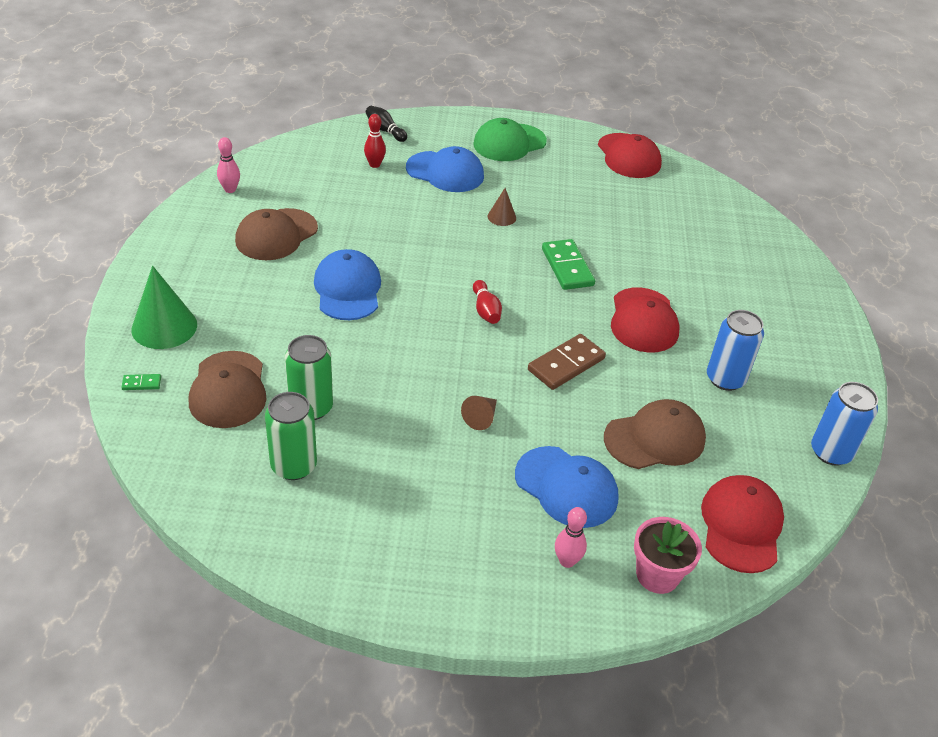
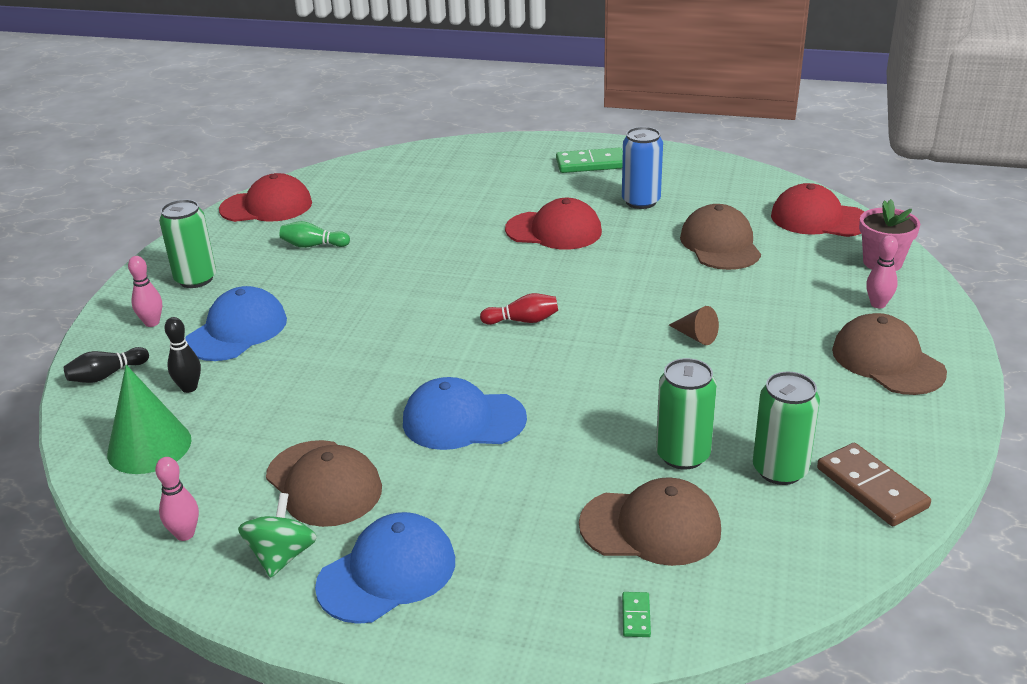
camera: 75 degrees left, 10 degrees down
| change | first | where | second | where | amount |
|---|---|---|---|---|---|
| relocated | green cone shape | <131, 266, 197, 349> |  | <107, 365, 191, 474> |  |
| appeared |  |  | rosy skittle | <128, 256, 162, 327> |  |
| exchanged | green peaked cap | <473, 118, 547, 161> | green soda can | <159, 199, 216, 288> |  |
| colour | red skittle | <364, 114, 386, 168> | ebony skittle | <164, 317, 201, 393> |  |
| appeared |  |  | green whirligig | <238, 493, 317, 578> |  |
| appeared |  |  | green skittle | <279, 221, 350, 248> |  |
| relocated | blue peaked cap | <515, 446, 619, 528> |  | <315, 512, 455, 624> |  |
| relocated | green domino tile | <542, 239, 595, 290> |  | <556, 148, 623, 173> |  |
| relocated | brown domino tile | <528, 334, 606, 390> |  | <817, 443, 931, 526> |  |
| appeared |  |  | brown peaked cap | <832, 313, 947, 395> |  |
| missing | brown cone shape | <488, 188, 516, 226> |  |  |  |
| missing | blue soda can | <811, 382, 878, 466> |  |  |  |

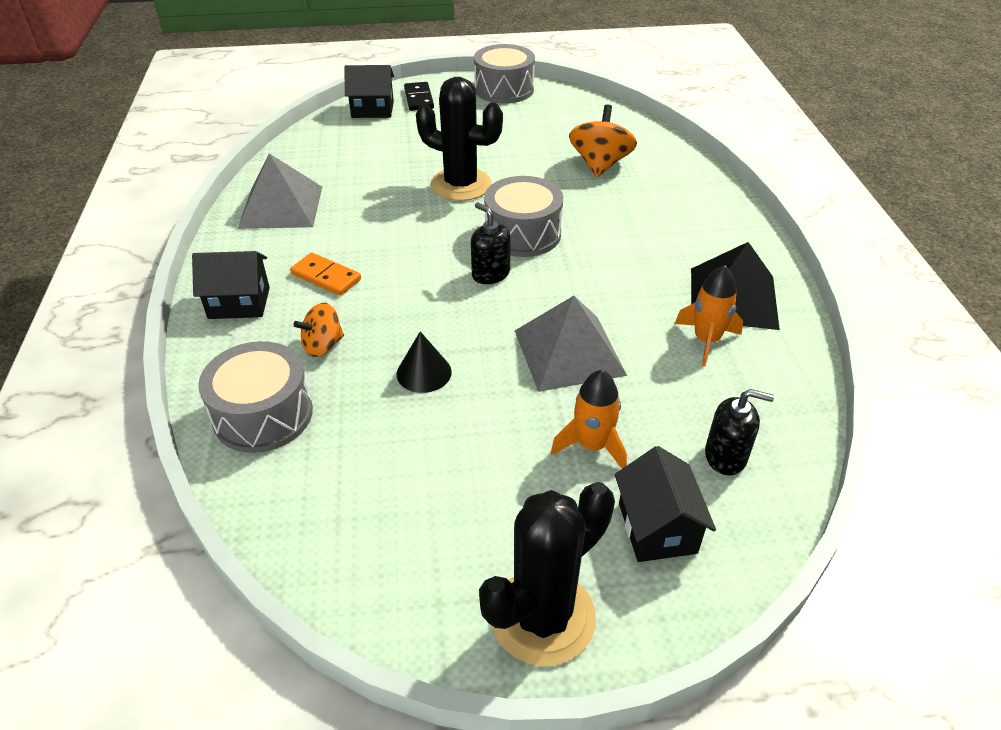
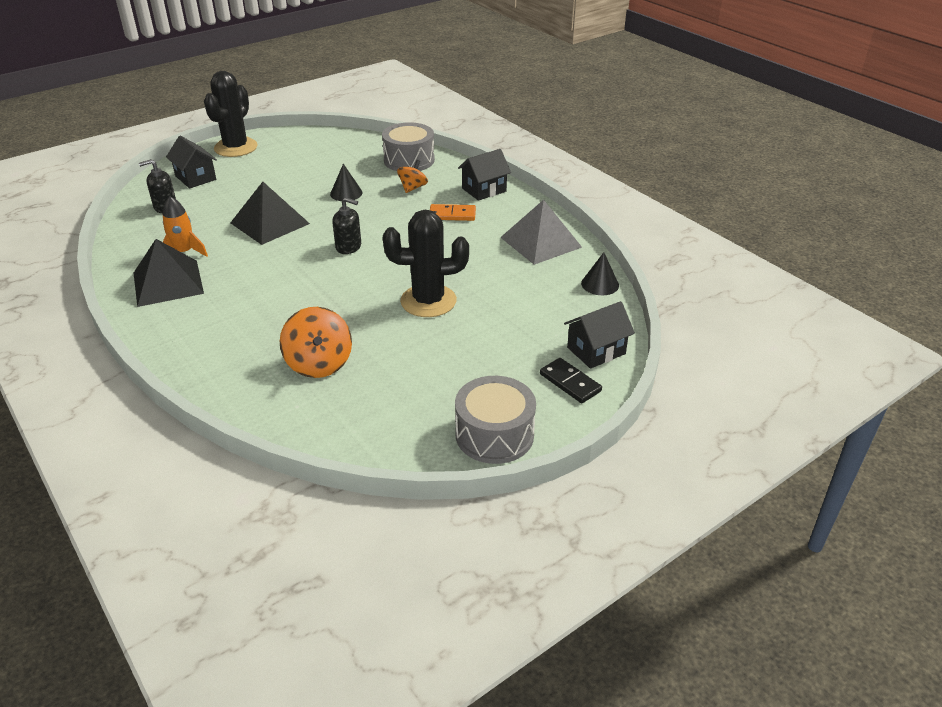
camera: 150 degrees right, 5 degrees down
| change | first | where | second | where | amount |
|---|---|---|---|---|---|
| colour | grey solid pyramid | <515, 296, 627, 392> | ebony solid pyramid | <230, 182, 310, 245> |  |
| appeared |  |  | ebony cone shape | <581, 252, 619, 295> |  |
| missing | grey toy drum | <484, 176, 563, 257> |  |  |  |
| missing | orange toy rocket | <551, 370, 627, 469> |  |  |  |

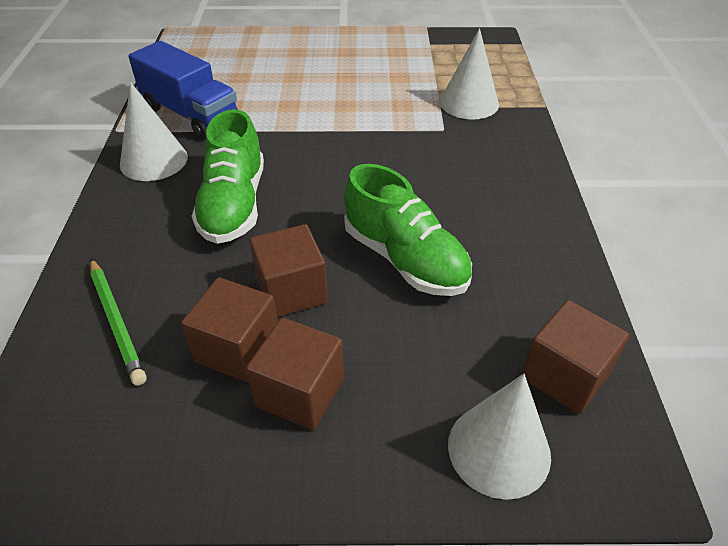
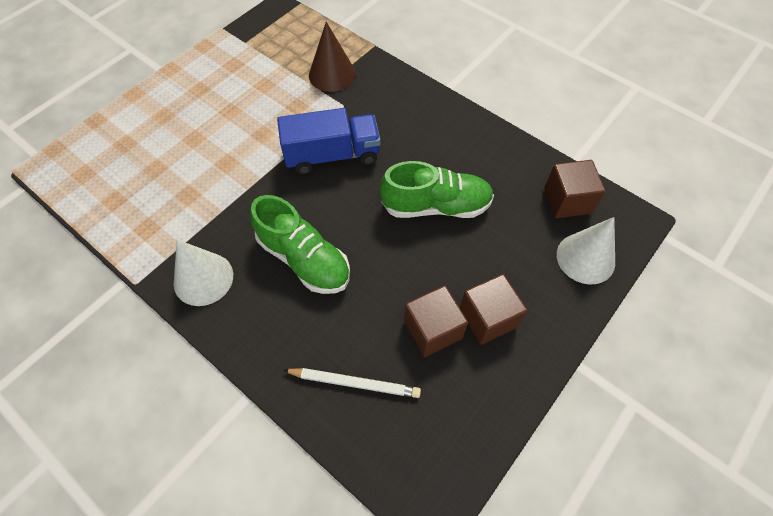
camera: 50 degrees left, 15 degrees up
| change | first | where | second | where | amount |
|---|---|---|---|---|---|
| relocated | blue lorry | <128, 41, 238, 139> |  | <277, 108, 381, 175> |  |
| colour | green pencil | <90, 259, 147, 386> | pure white pencil | <283, 368, 421, 398> |  |
| colour | pure white cone shape | <440, 28, 499, 119> | brown cone shape | <309, 22, 356, 92> |  |
| missing | brown block | <249, 224, 328, 317> |  |  |  |

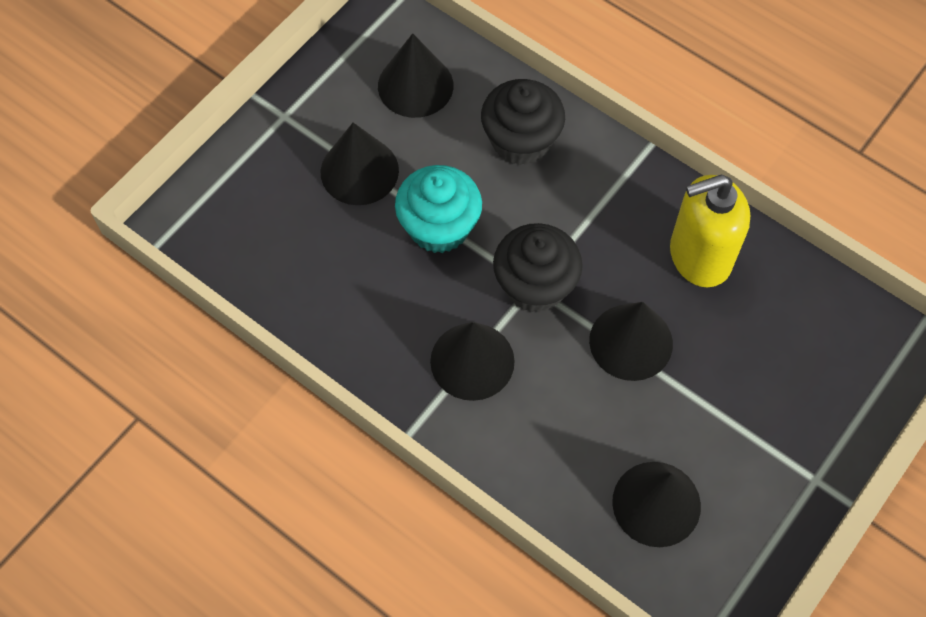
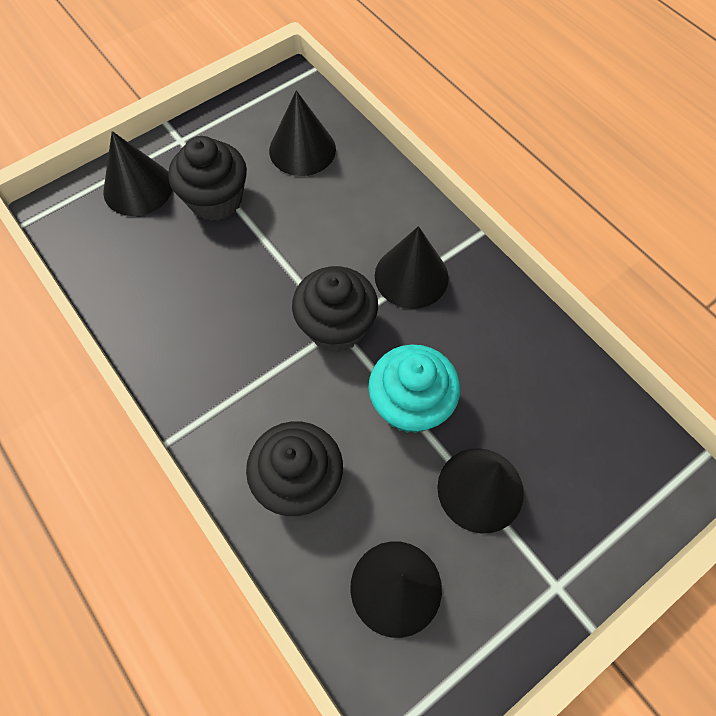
camera: 165 degrees left, 0 degrees up
| change | first | where | second | where | amount |
|---|---|---|---|---|---|
| relocated | ebony cone shape | <589, 302, 673, 381> |  | <103, 131, 172, 216> |  |
| appeared |  |  | ebony cupcake | <168, 136, 247, 221> |  |
| missing | golden soap dispenser | <670, 175, 750, 287> |  |  |  |

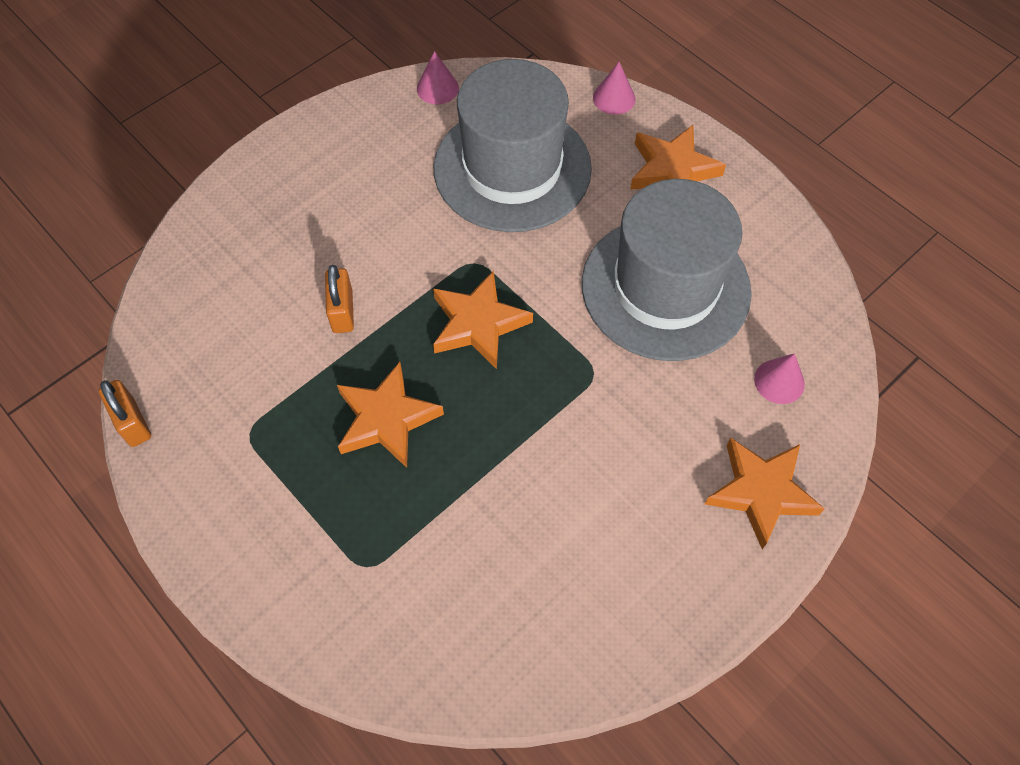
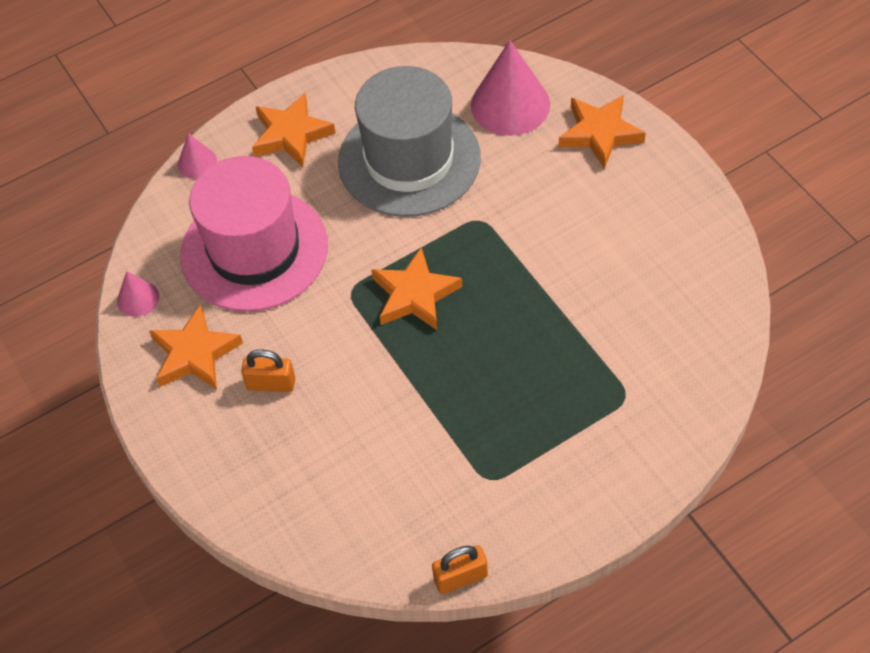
camera: 75 degrees left, 5 degrees down
| change | first | where | second | where | amount |
|---|---|---|---|---|---|
| relocated | orange star | <337, 362, 444, 468> |  | <149, 305, 243, 390> |  |
| colour | grey top hat | <434, 59, 592, 232> | rosy top hat | <181, 156, 328, 312> |  |
| relocated | orange padlock | <325, 265, 354, 333> |  | <241, 349, 295, 392> |  |
| size | rosy cone shape | <754, 353, 805, 404> |  | <471, 40, 550, 136> | x2.01 |

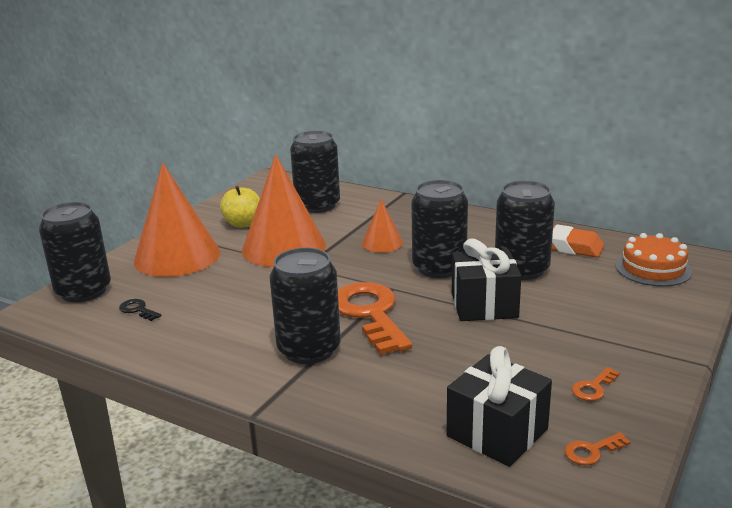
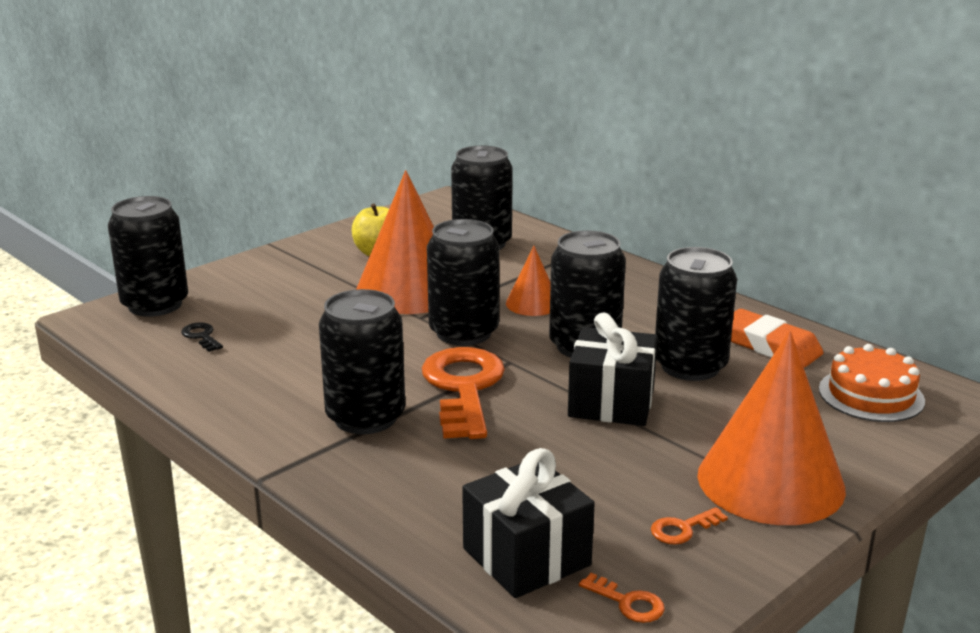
camera: 15 degrees right, 0 degrees up
| change | first | where | second | where | amount |
|---|---|---|---|---|---|
| appeared |  |  | ebony soda can | <427, 219, 499, 346> |  |
| spun | orange latchkey | <564, 432, 631, 465> |  | <579, 573, 665, 623> | 135 degrees counterclockwise |
| relocated | orange cone shape | <134, 163, 220, 277> |  | <697, 331, 846, 525> |  |

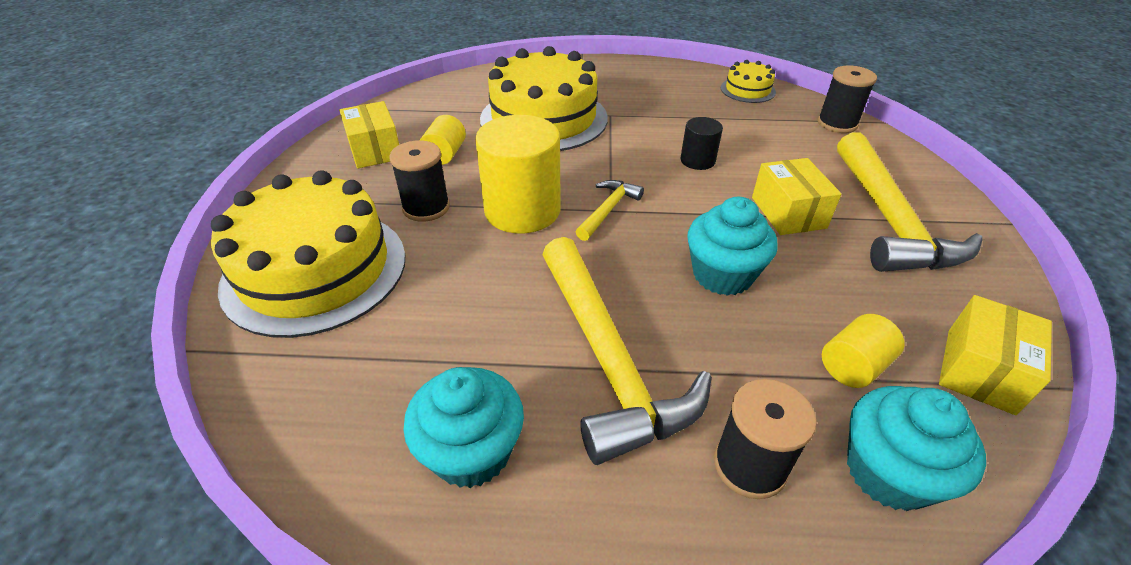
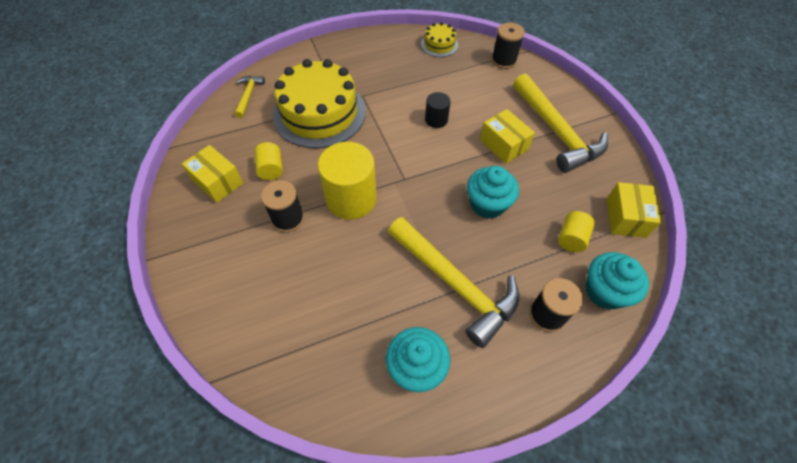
camera: 25 degrees left, 15 degrees up
| change | first | where | second | where | amount |
|---|---|---|---|---|---|
| relocated | golden carpenter's hammer | <576, 180, 644, 241> |  | <235, 76, 265, 118> |  |
| missing | golden gateau | <211, 170, 405, 338> |  |  |  |

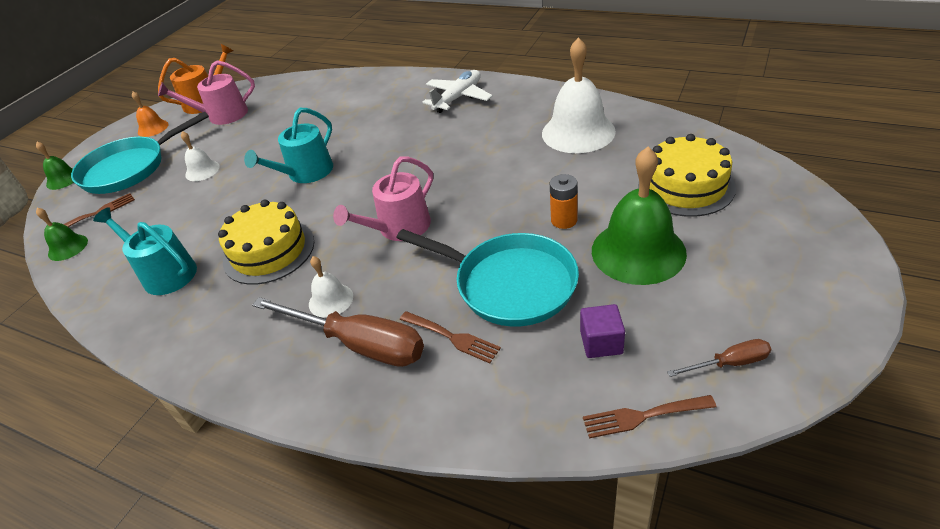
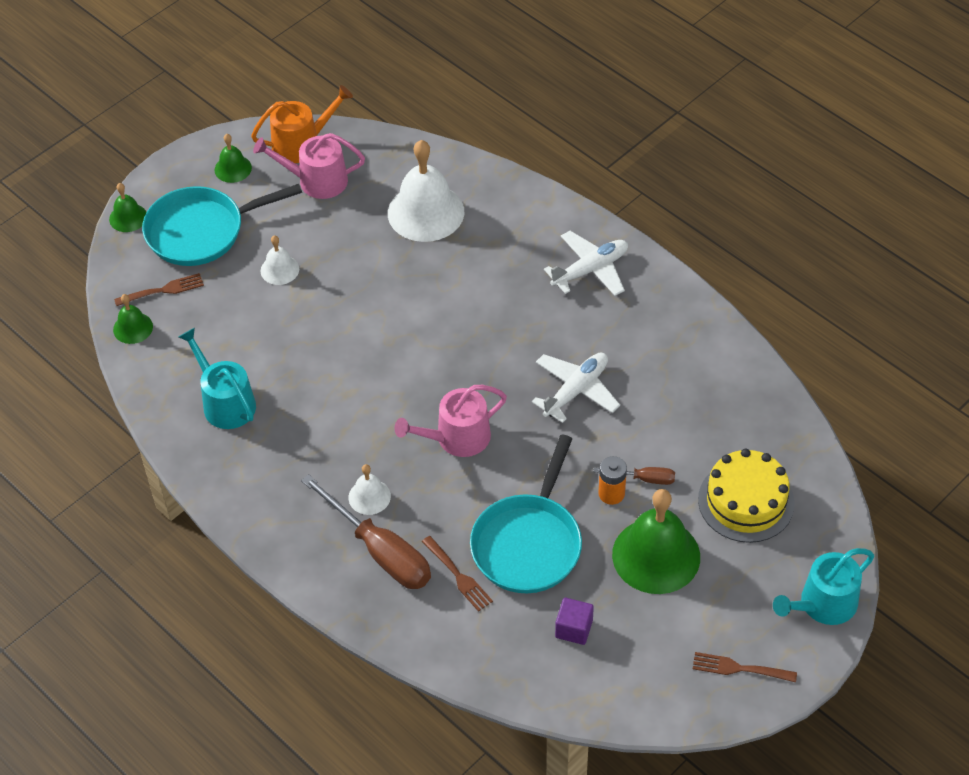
camera: 15 degrees right, 10 degrees up
| change | first | where | second | where | amount |
|---|---|---|---|---|---|
| colour | orange school bell | <132, 91, 168, 137> | green school bell | <214, 134, 252, 183> |  |
| relocated | pure white school bell | <542, 37, 616, 153> |  | <388, 140, 464, 242> |  |
| spun | teal skillet | <396, 229, 579, 327> |  | <470, 434, 582, 593> | 60 degrees clockwise |
| appeared |  |  | pure white aeroplane | <532, 352, 620, 423> |  |
| relocated | brown screwdriver | <667, 339, 771, 377> |  | <593, 467, 675, 485> |  |
| relocated | brown fork | <583, 395, 716, 439> |  | <693, 652, 797, 682> |  |
| relocated | teal watering pot | <244, 108, 333, 183> |  | <773, 548, 874, 625> |  |
| missing | golden gateau | <218, 199, 314, 285> |  |  |  |

